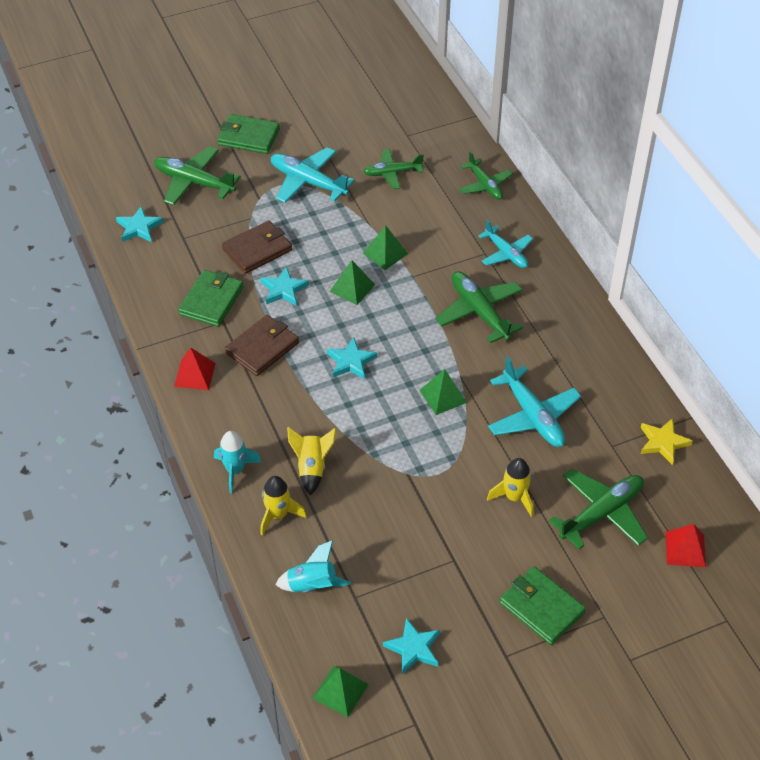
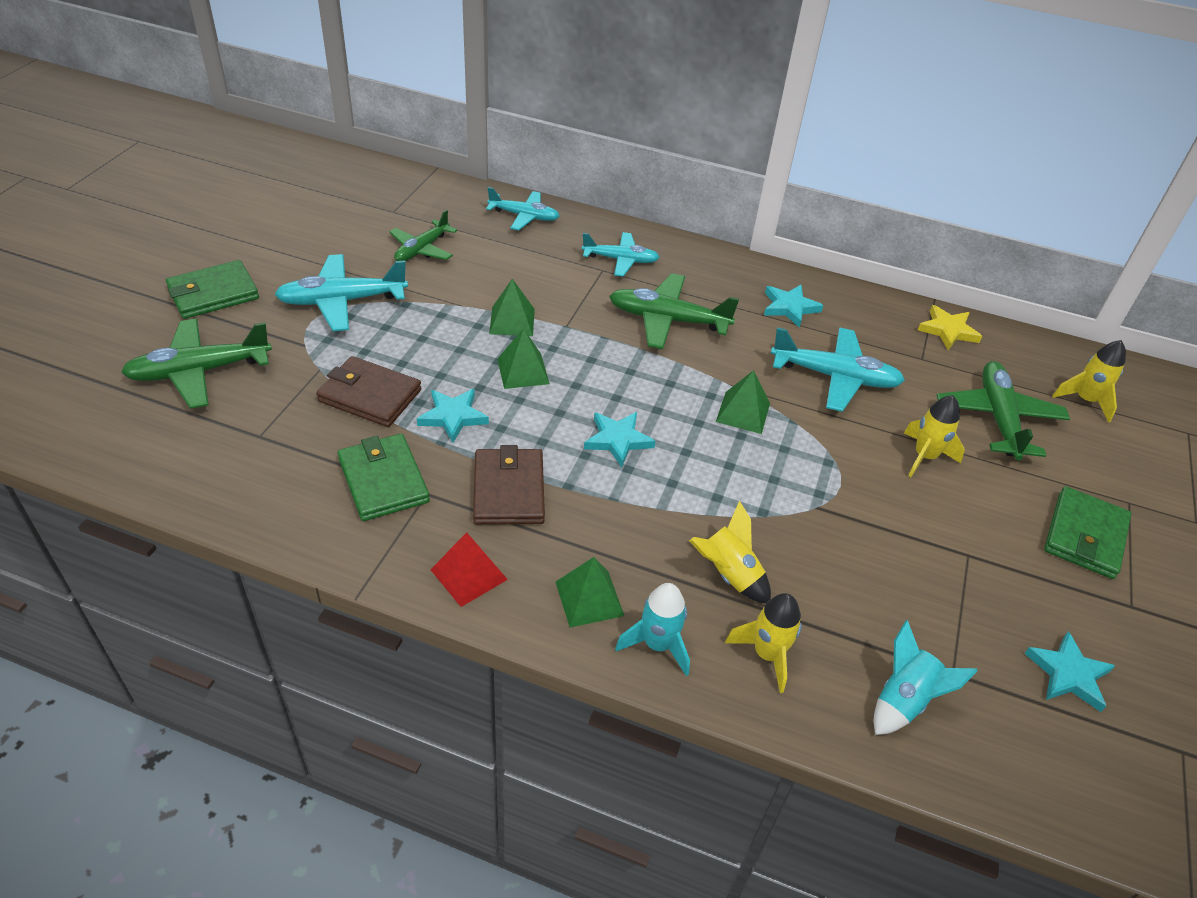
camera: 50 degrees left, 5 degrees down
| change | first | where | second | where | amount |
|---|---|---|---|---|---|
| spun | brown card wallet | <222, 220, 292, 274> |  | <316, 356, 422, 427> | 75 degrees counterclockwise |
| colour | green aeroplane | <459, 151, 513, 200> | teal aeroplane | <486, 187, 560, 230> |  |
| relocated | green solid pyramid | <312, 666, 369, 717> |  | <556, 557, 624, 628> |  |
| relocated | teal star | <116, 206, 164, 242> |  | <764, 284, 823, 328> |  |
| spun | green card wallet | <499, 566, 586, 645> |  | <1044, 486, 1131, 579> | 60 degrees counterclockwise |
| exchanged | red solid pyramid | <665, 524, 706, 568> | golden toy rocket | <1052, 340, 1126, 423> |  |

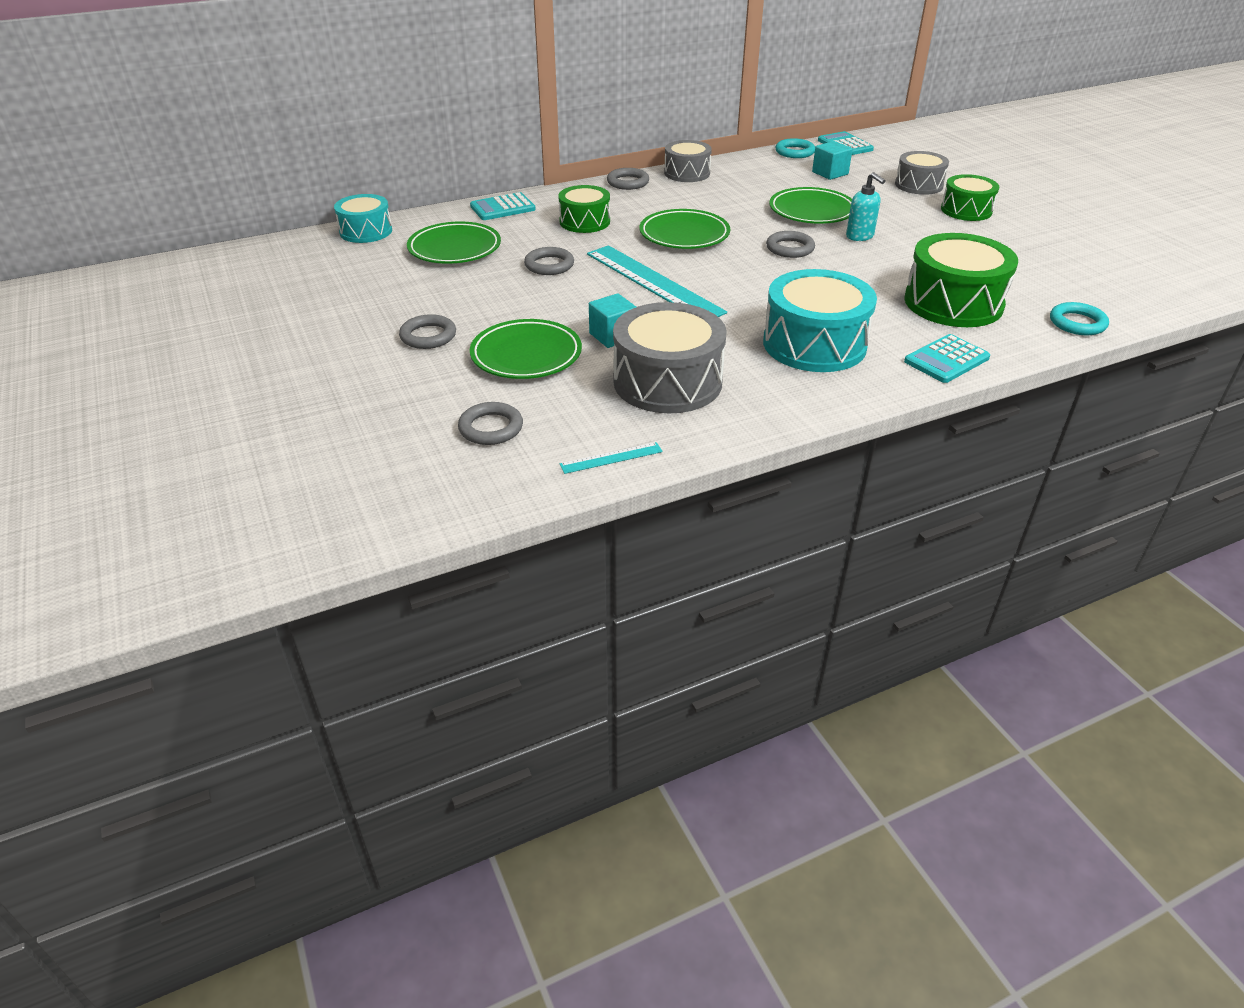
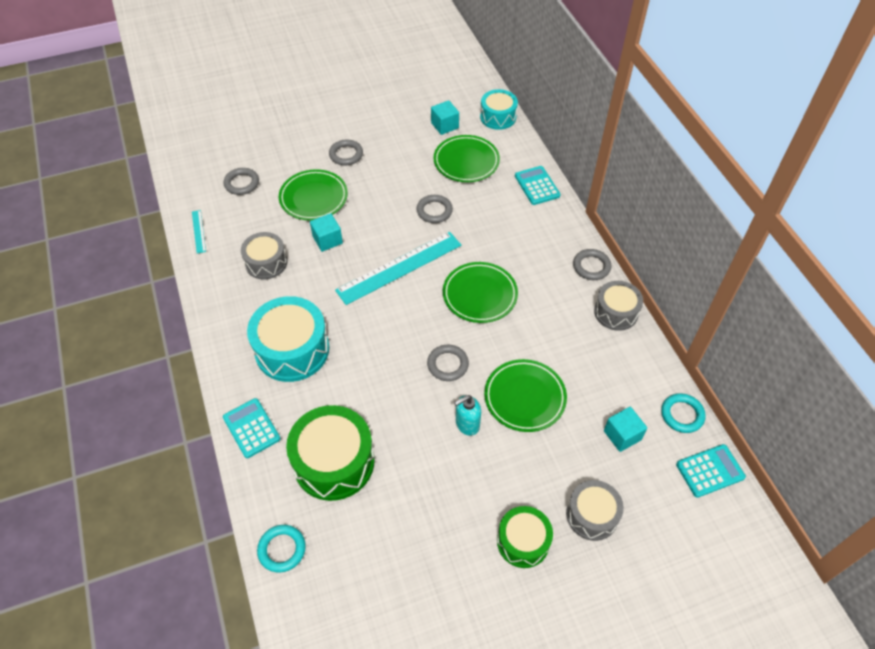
camera: 95 degrees right, 15 degrees up
| change | first | where | second | where | amount |
|---|---|---|---|---|---|
| size | grey toy drum | <613, 302, 726, 413> |  | <241, 232, 287, 279> | x0.61 |
| appeared |  |  | teal block | <431, 100, 459, 135> |  |
| missing | green toy drum | <558, 185, 610, 233> |  |  |  |

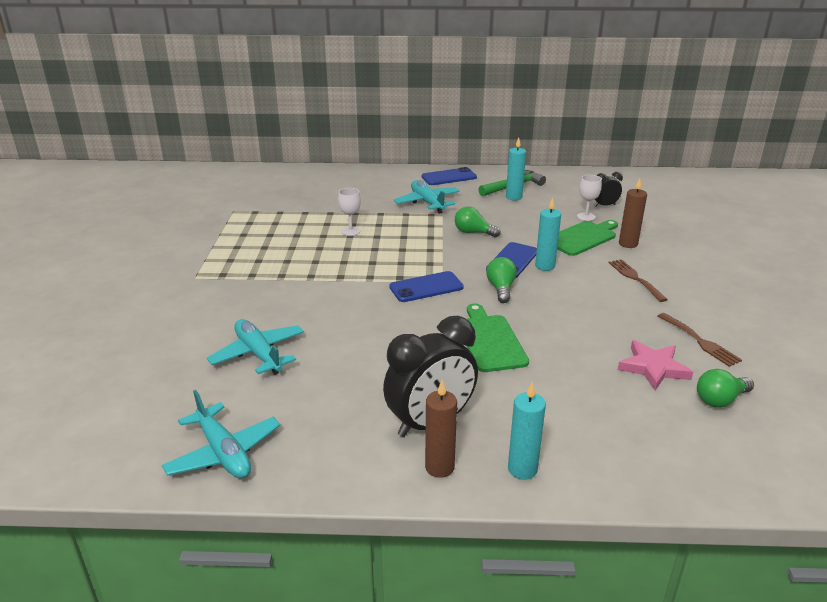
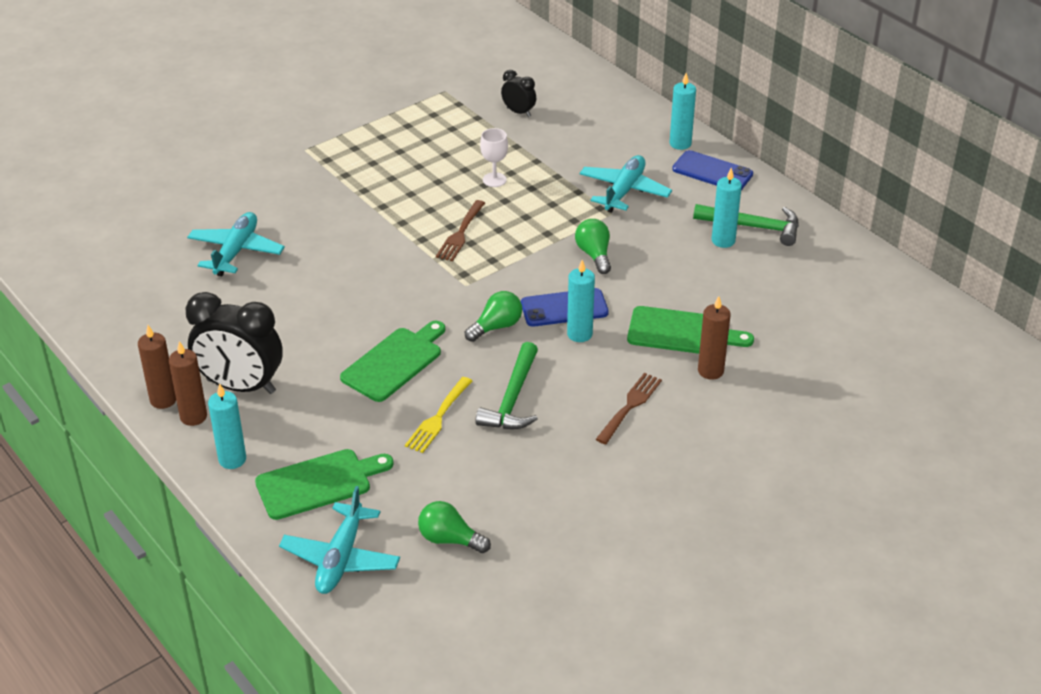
camera: 50 degrees right, 10 degrees up
| change | first | where | second | where | amount |
|---|---|---|---|---|---|
| appeared |  |  | brown pillar candle | <138, 325, 176, 409> |  |
| appeared |  |  | green chopping board | <255, 449, 393, 520> |  |
| relocated | teal aeroplane | <162, 390, 280, 478> |  | <279, 486, 400, 594> |  |
| appeared |  |  | golden fork | <405, 377, 472, 453> |  |
| relocated | brown fork | <658, 313, 742, 367> |  | <436, 200, 485, 261> |  |
| appeared |  |  | green carpenter's hammer | <475, 342, 538, 429> |  |
| relocated | ebony bedside clock | <594, 172, 623, 207> |  | <501, 70, 536, 117> |  |
| appeared |  |  | teal pillar candle | <669, 73, 696, 150> |  |
| missing | blue mobile phone | <389, 271, 464, 302> |  |  |  |
| missing | pure white goblet | <577, 175, 602, 221> |  |  |  |
| missing | rosy star | <618, 340, 693, 390> |  |  |  |

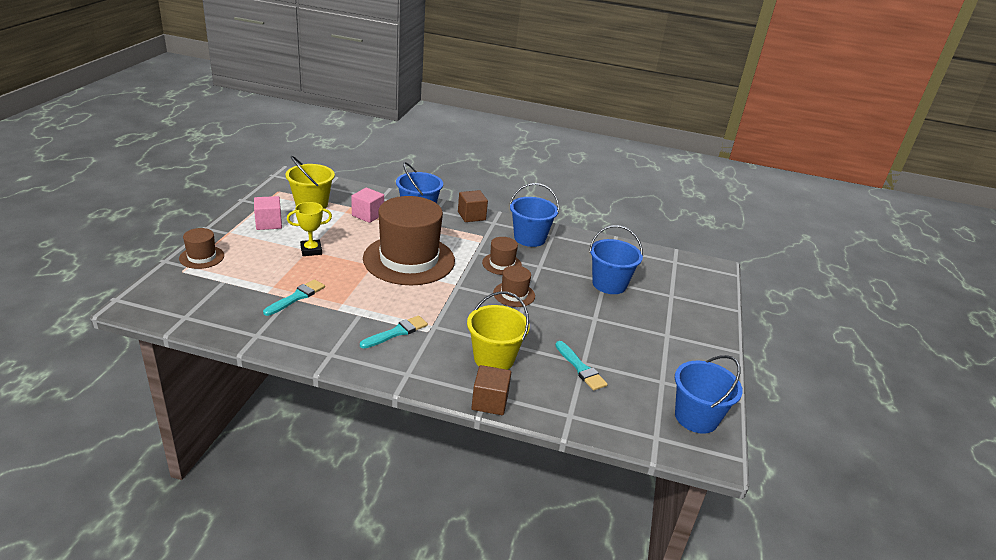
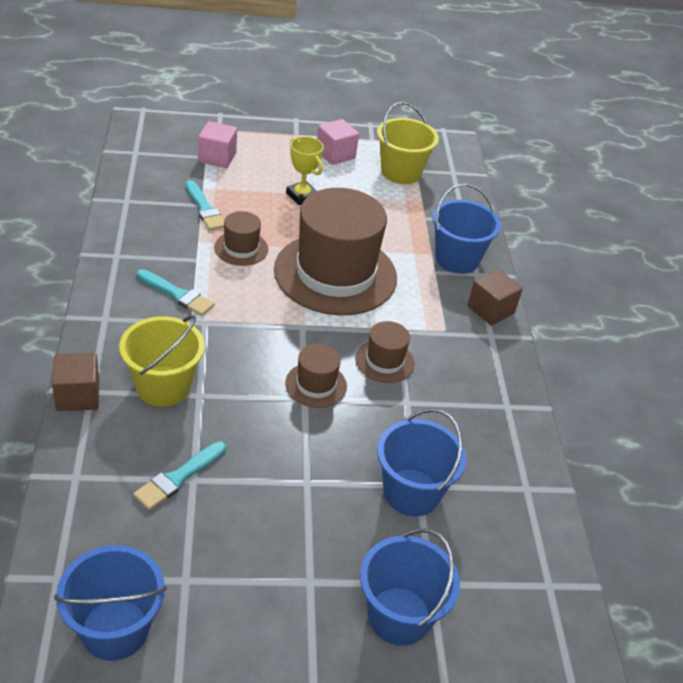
camera: 70 degrees right, 10 degrees up
| change | first | where | second | where | amount |
|---|---|---|---|---|---|
| spun | teal paintbrush | <263, 279, 325, 316> |  | <186, 180, 224, 231> | 45 degrees clockwise |
| relocated | rosy block | <351, 188, 384, 223> |  | <198, 121, 237, 168> |  |
| relocated | brown top hat | <179, 228, 224, 269> |  | <214, 211, 268, 266> |  |
| relocated | blue pail | <509, 183, 559, 247> |  | <360, 528, 460, 646> |  |

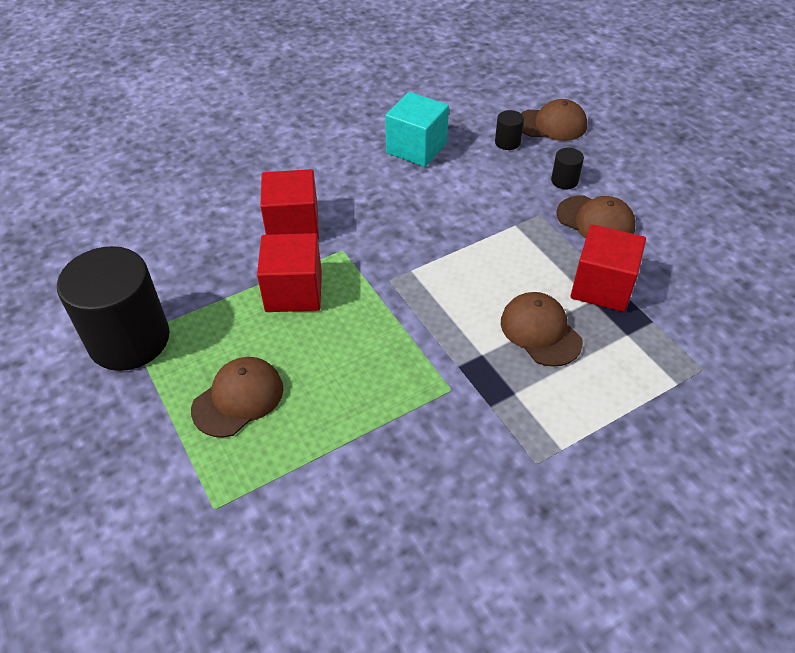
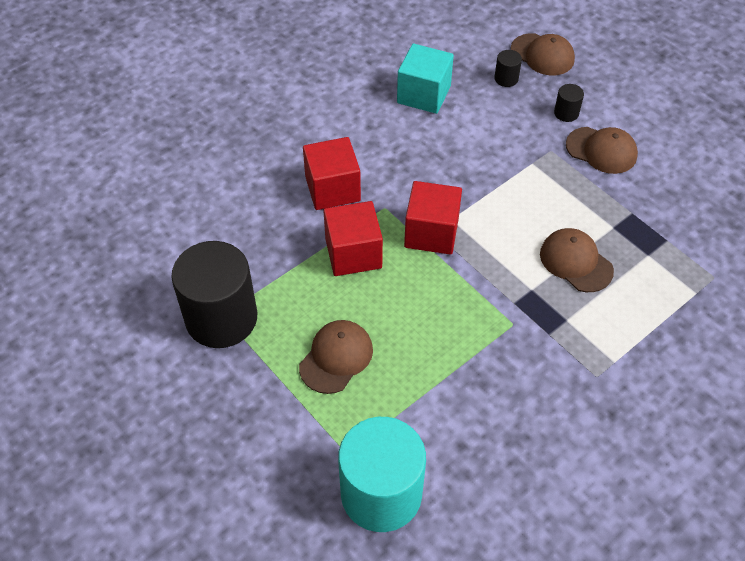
camera: 10 degrees left, 5 degrees up
| change | first | where | second | where | amount |
|---|---|---|---|---|---|
| appeared |  |  | teal solid cylinder | <338, 417, 426, 532> |  |
| relocated | red block | <571, 224, 646, 312> |  | <404, 181, 462, 255> |  |
| spun | brown peaked cap | <521, 99, 587, 141> |  | <510, 33, 575, 75> | 45 degrees clockwise |

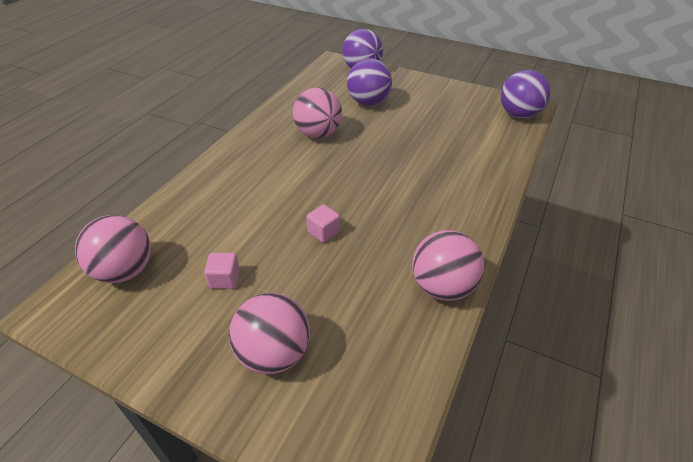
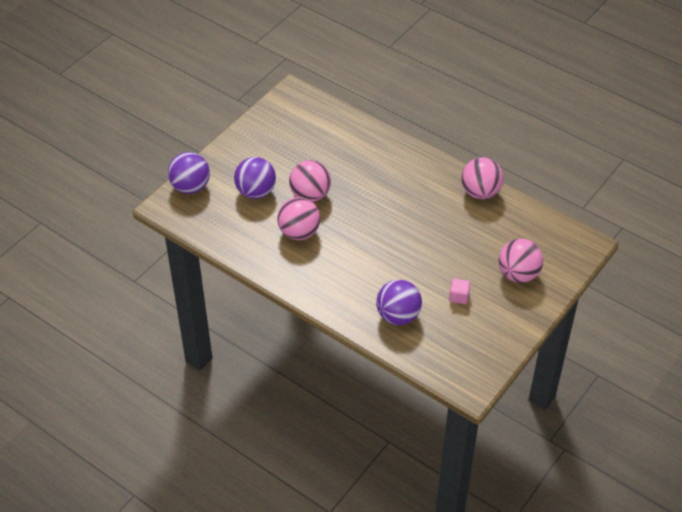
camera: 80 degrees left, 5 degrees up
| change | first | where | second | where | amount |
|---|---|---|---|---|---|
| relocated | rosy sphere | <75, 215, 151, 283> |  | <289, 160, 331, 202> |  |
| relocated | violet sphere | <501, 70, 551, 118> |  | <376, 280, 422, 325> |  |
| missing | rosy block | <306, 204, 340, 243> |  |  |  |

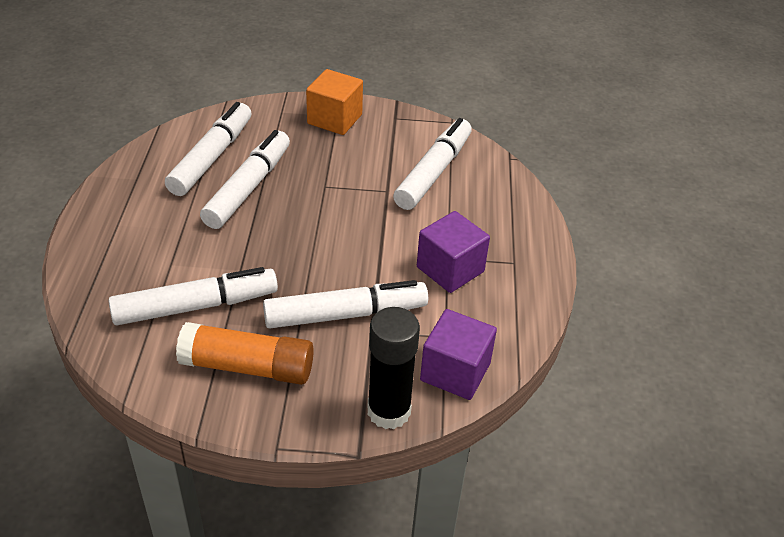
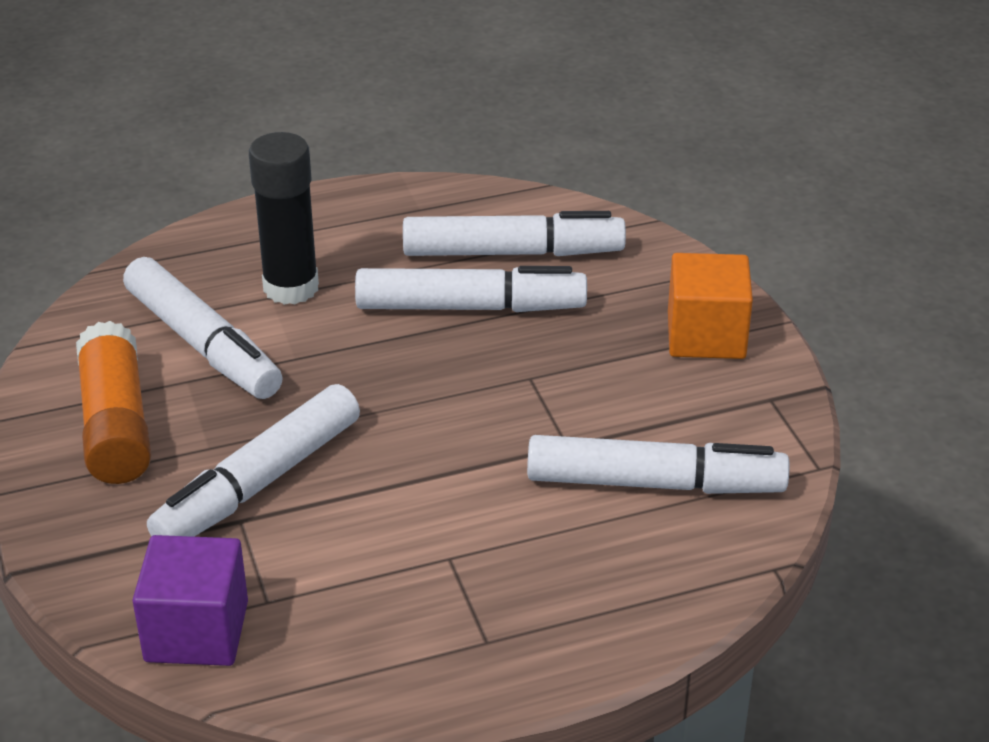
camera: 70 degrees right, 5 degrees down
| change | first | where | second | where | amount |
|---|---|---|---|---|---|
| spun | pure white marker | <263, 280, 428, 329> |  | <147, 384, 360, 537> | 75 degrees clockwise |
| relocated | ebony glue stick | <367, 307, 420, 429> |  | <249, 132, 319, 305> |  |
| missing | violet block | <417, 211, 490, 293> |  |  |  |

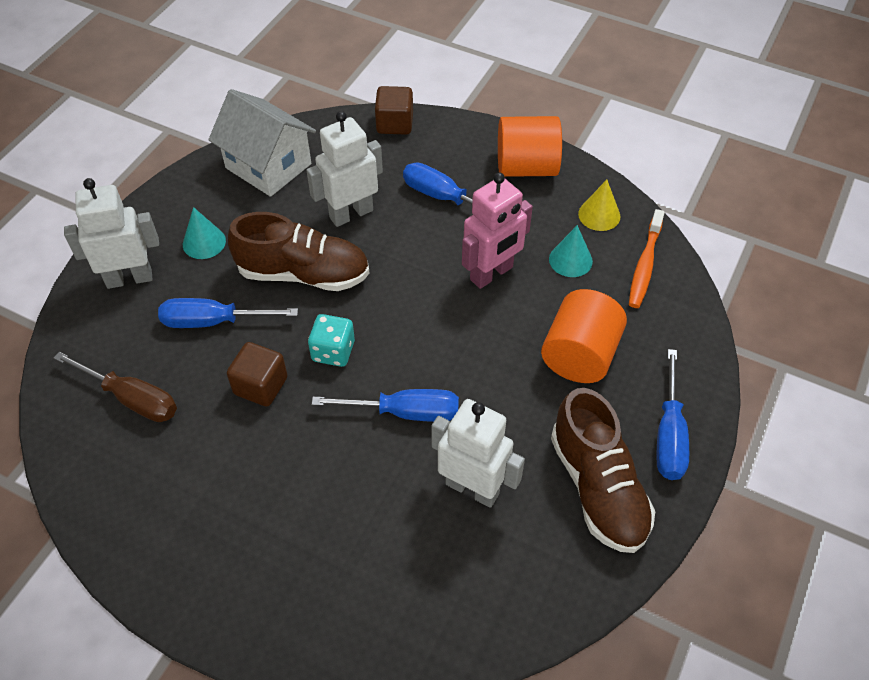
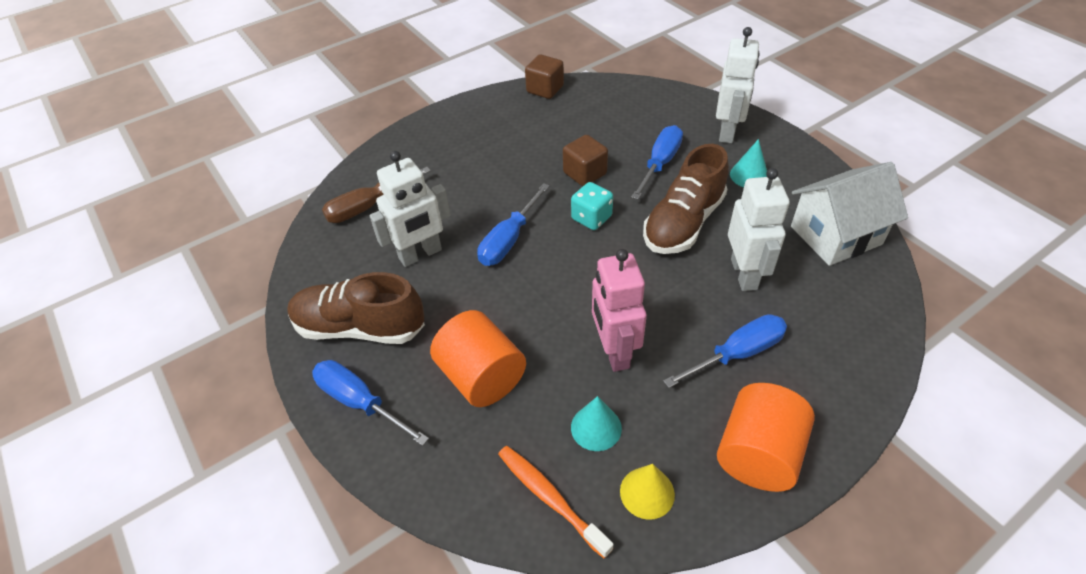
camera: 120 degrees right, 5 degrees down
| change | first | where | second | where | amount |
|---|---|---|---|---|---|
| relocated | brown screwdriver | <54, 352, 177, 422> |  | <322, 167, 431, 223> |  |
| relocated | brown block | <375, 86, 413, 135> |  | <525, 54, 564, 99> |  |

